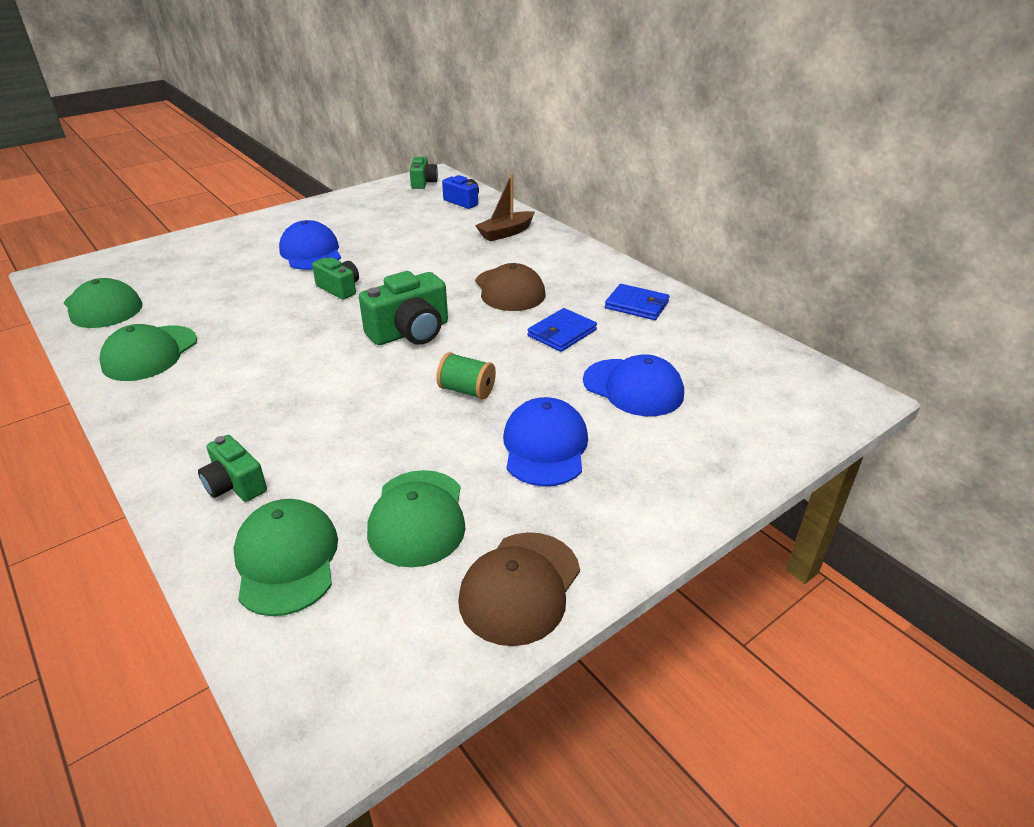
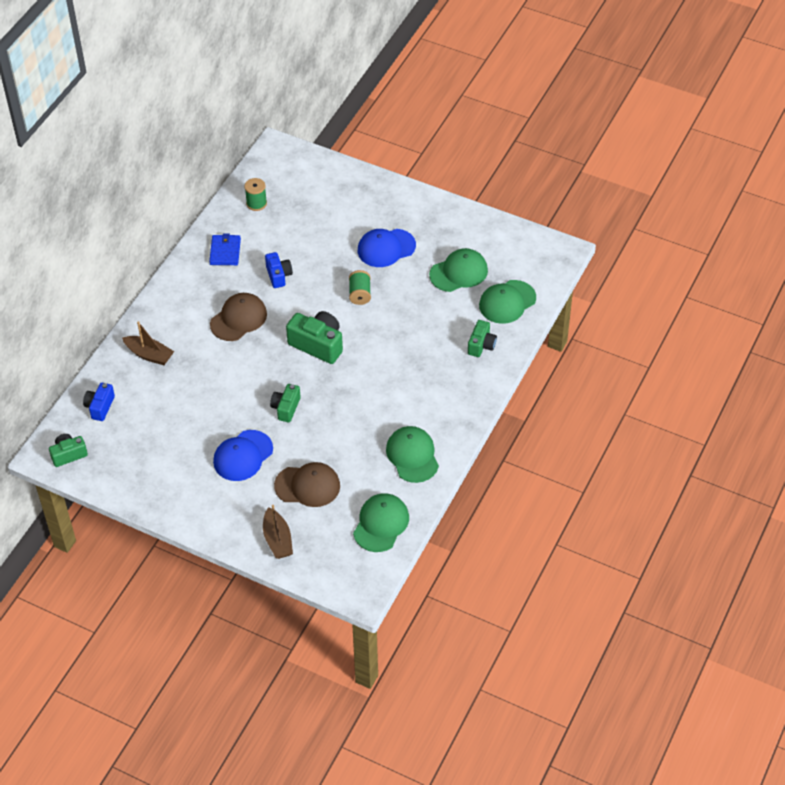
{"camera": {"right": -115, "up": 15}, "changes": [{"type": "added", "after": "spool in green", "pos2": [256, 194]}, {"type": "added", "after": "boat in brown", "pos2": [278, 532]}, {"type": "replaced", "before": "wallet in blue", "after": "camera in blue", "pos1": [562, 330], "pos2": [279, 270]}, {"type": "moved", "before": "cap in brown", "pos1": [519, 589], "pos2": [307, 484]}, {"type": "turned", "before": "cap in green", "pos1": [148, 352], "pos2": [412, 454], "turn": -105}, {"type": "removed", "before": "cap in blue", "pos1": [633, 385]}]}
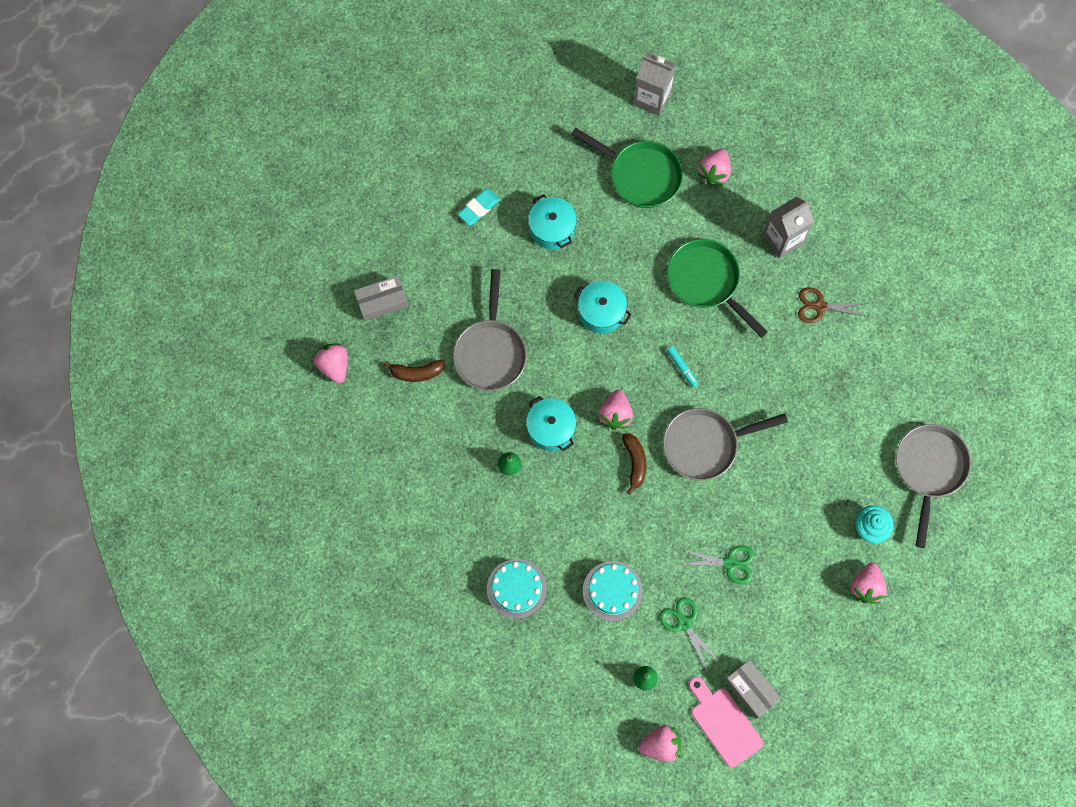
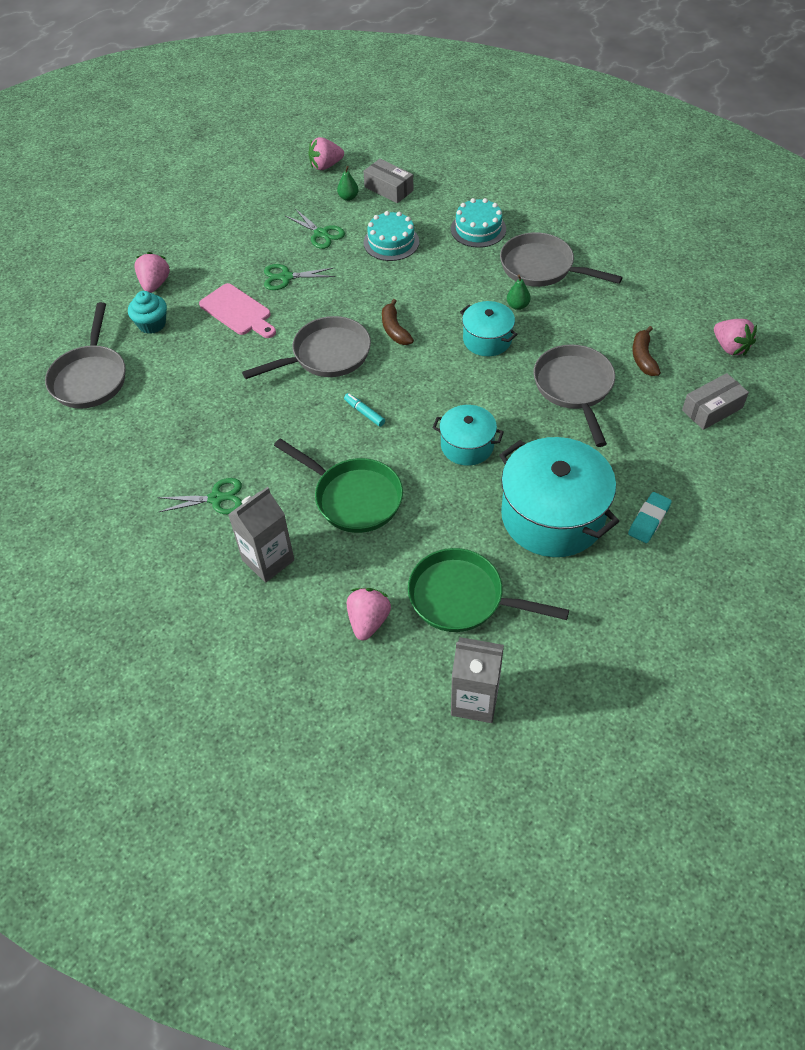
{"camera": {"right": 170, "up": -20}, "changes": [{"type": "recoloured", "before": "scissors in brown", "after": "scissors in green", "pos1": [833, 305], "pos2": [199, 496]}, {"type": "moved", "before": "cutting board in pink", "pos1": [726, 722], "pos2": [237, 310]}, {"type": "moved", "before": "box in grey", "pos1": [753, 689], "pos2": [388, 181]}, {"type": "resized", "before": "pot in turquoise", "pos1": [552, 221], "pos2": [559, 497], "scale": 1.83}, {"type": "added", "after": "pan in grey", "pos2": [561, 259]}, {"type": "turned", "before": "banana in brown", "pos1": [414, 371], "pos2": [646, 351], "turn": -75}, {"type": "removed", "before": "strawberry in pink", "pos1": [615, 410]}]}
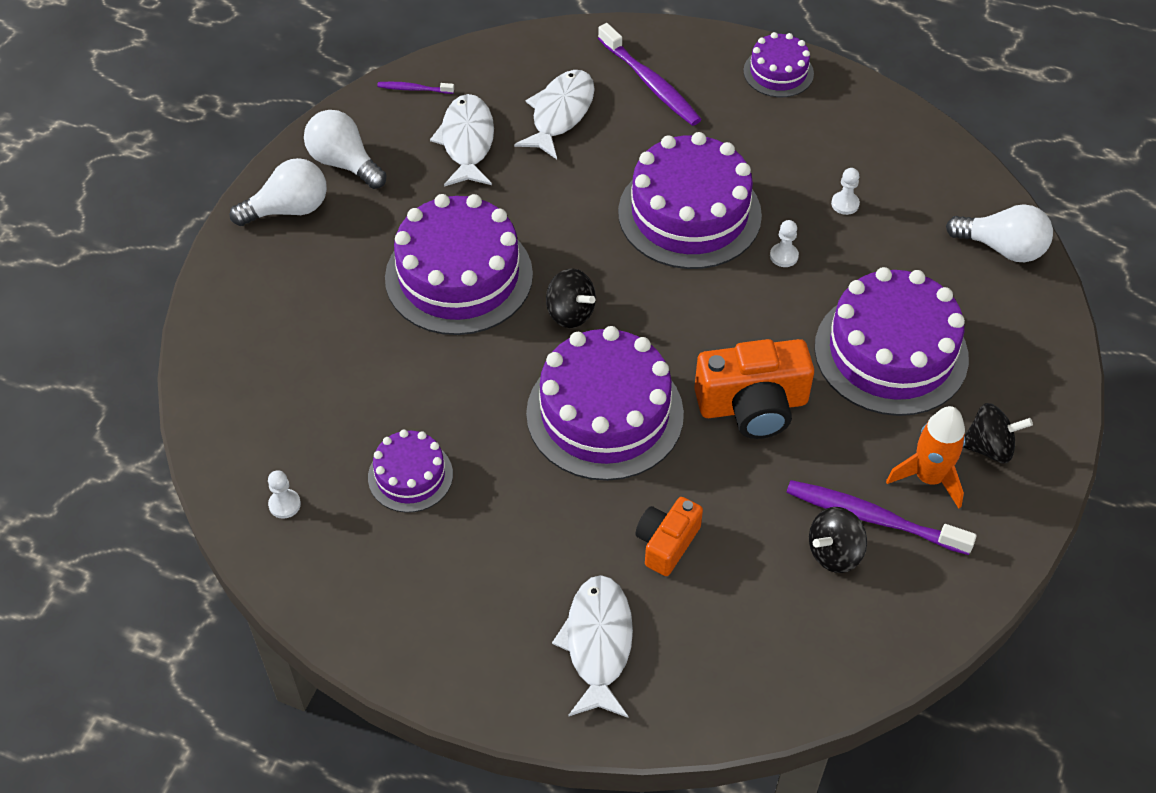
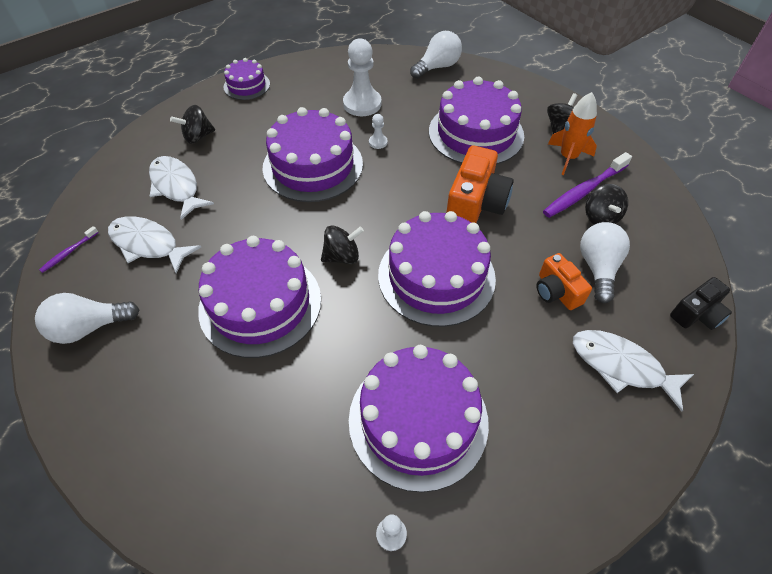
{"camera": {"right": -60, "up": 0}, "changes": [{"type": "replaced", "before": "toothbrush in purple", "after": "spinning top in black", "pos1": [649, 74], "pos2": [192, 124]}, {"type": "resized", "before": "pawn in white", "pos1": [845, 191], "pos2": [362, 77], "scale": 2.18}, {"type": "resized", "before": "cake in purple", "pos1": [410, 471], "pos2": [419, 418], "scale": 1.9}, {"type": "moved", "before": "light bulb in white", "pos1": [278, 192], "pos2": [605, 262]}, {"type": "added", "after": "camera in black", "pos2": [701, 303]}]}
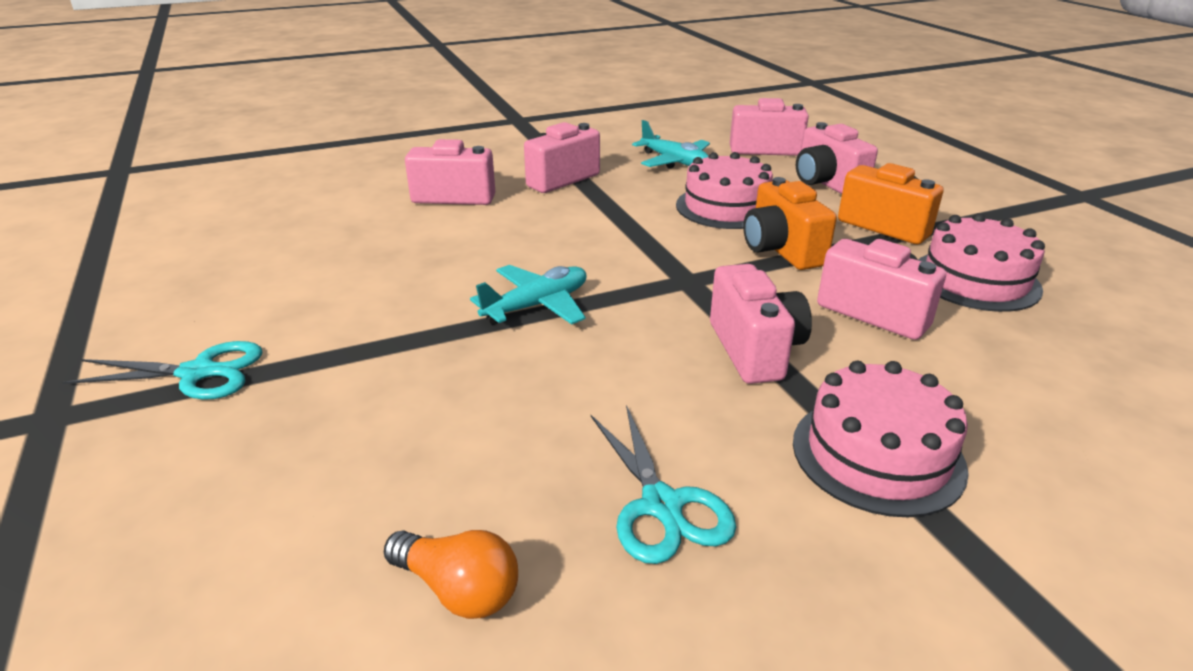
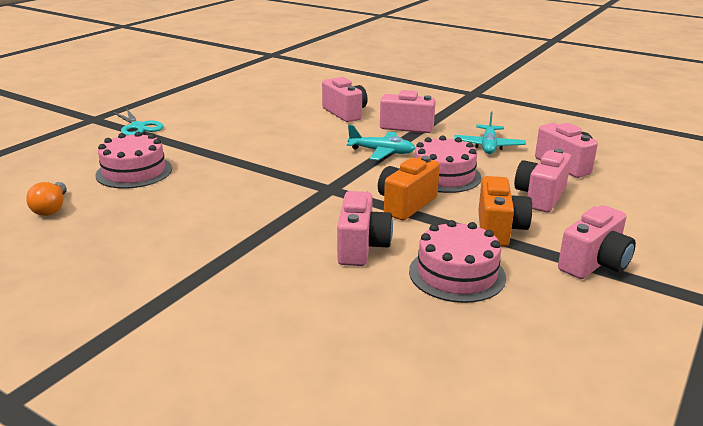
{"camera": {"right": 55, "up": -5}, "changes": [{"type": "moved", "before": "cake in pink", "pos1": [880, 439], "pos2": [133, 160]}, {"type": "moved", "before": "plane in turquoise", "pos1": [528, 295], "pos2": [381, 143]}, {"type": "moved", "before": "camera in pink", "pos1": [761, 324], "pos2": [597, 242]}, {"type": "removed", "before": "scissors in turquoise", "pos1": [663, 484]}]}
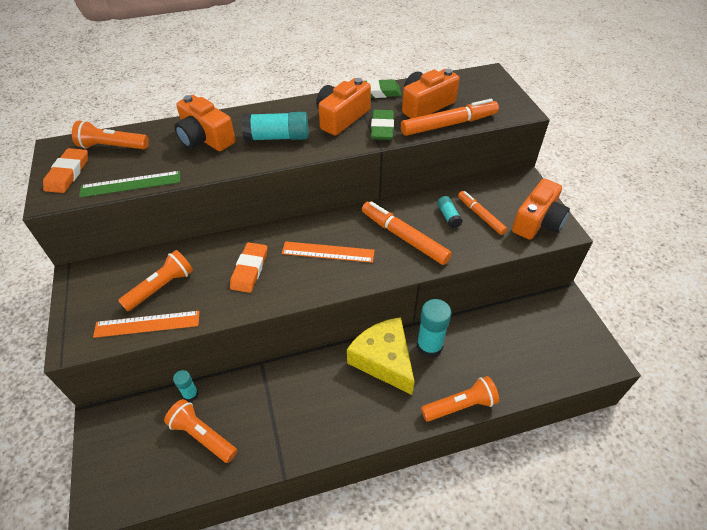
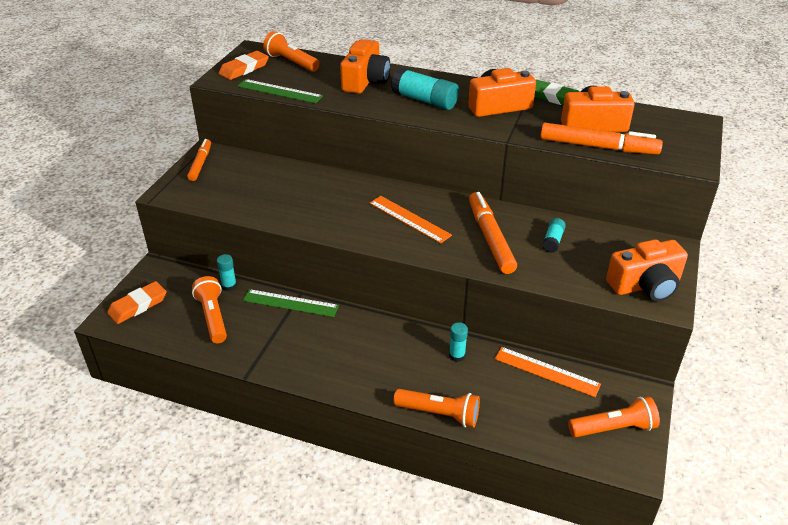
{"camera": {"right": 35, "up": -10}, "changes": [{"type": "moved", "before": "eraser in orange", "pos1": [248, 267], "pos2": [137, 302]}, {"type": "moved", "before": "marker in orange", "pos1": [482, 213], "pos2": [199, 160]}, {"type": "added", "after": "ruler in green", "pos2": [291, 303]}, {"type": "turned", "before": "camera in orange", "pos1": [204, 123], "pos2": [365, 66], "turn": -150}, {"type": "resized", "before": "glue stick in turquoise", "pos1": [434, 328], "pos2": [458, 342], "scale": 0.55}, {"type": "moved", "before": "ruler in orange", "pos1": [146, 324], "pos2": [548, 372]}, {"type": "moved", "before": "flashlight in orange", "pos1": [155, 280], "pos2": [614, 416]}, {"type": "removed", "before": "cheese in yellow", "pos1": [381, 356]}, {"type": "removed", "before": "eraser in green", "pos1": [382, 125]}]}
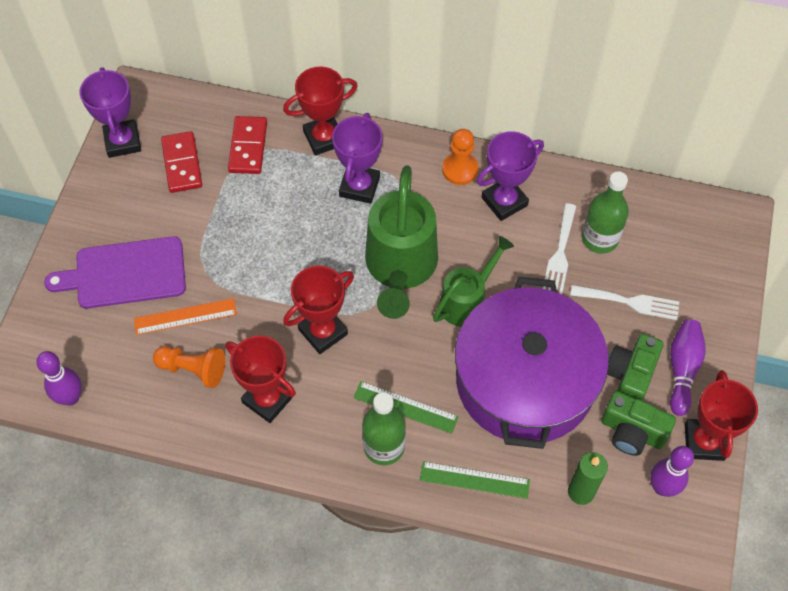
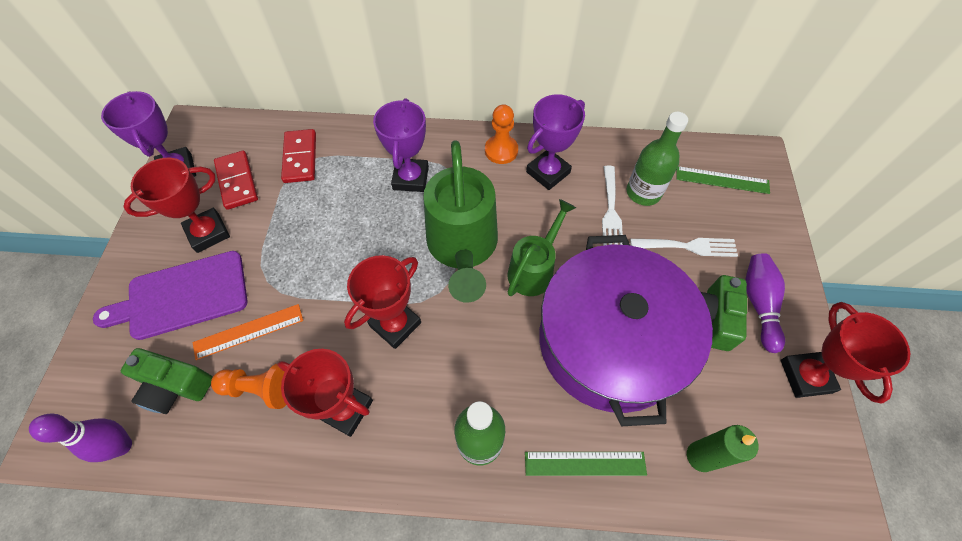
{"camera": {"right": -10, "up": 0}, "changes": [{"type": "moved", "before": "camera in green", "pos1": [638, 423], "pos2": [167, 381]}, {"type": "moved", "before": "trophy in red", "pos1": [320, 111], "pos2": [176, 205]}, {"type": "moved", "before": "ruler in green", "pos1": [406, 407], "pos2": [723, 180]}, {"type": "removed", "before": "bowling pin in purple", "pos1": [672, 471]}]}
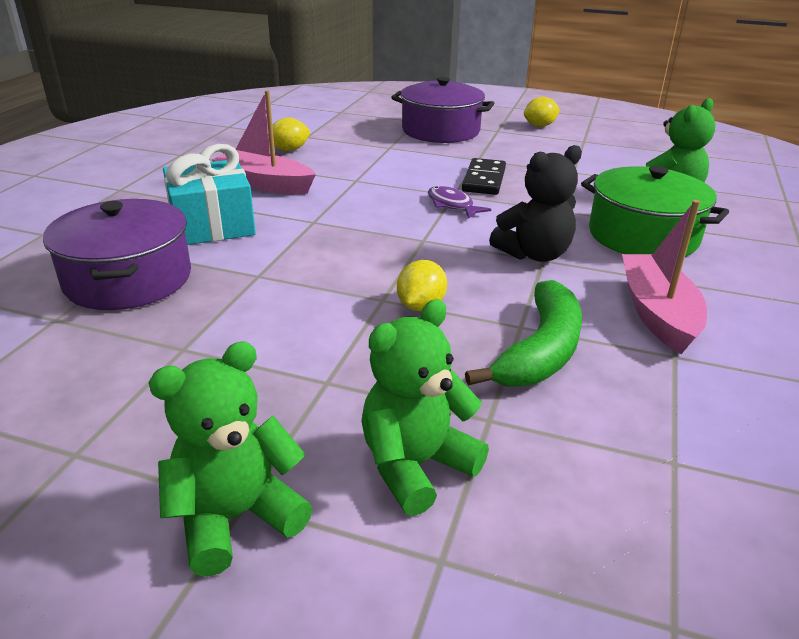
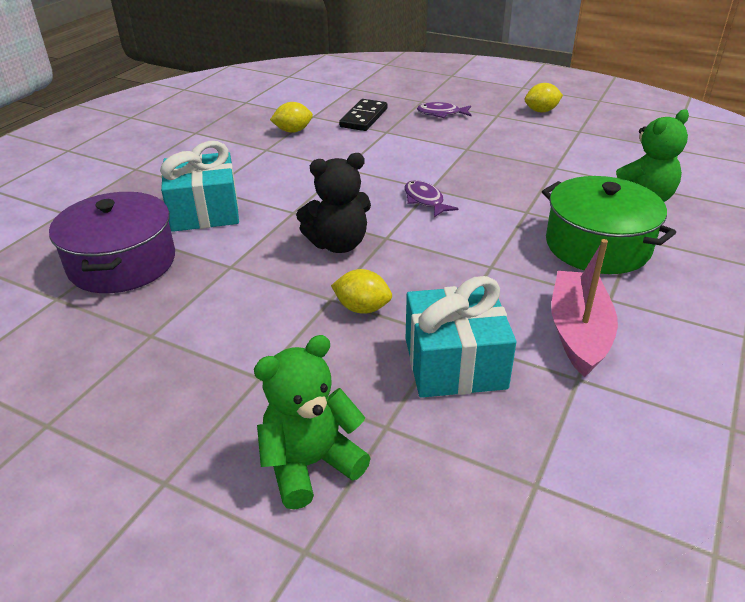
{"camera": {"right": 10, "up": 5}, "changes": [{"type": "moved", "before": "teddy bear in black", "pos1": [535, 203], "pos2": [333, 203]}, {"type": "turned", "before": "lemon in yellow", "pos1": [422, 285], "pos2": [361, 291], "turn": 75}, {"type": "moved", "before": "domino in black", "pos1": [484, 176], "pos2": [363, 115]}, {"type": "replaced", "before": "banana in green", "after": "gift in turquoise", "pos1": [523, 333], "pos2": [461, 337]}, {"type": "replaced", "before": "pot in purple", "after": "fish in purple", "pos1": [442, 110], "pos2": [444, 110]}, {"type": "removed", "before": "teddy bear in green", "pos1": [230, 459]}, {"type": "removed", "before": "boat in pink", "pos1": [264, 142]}]}
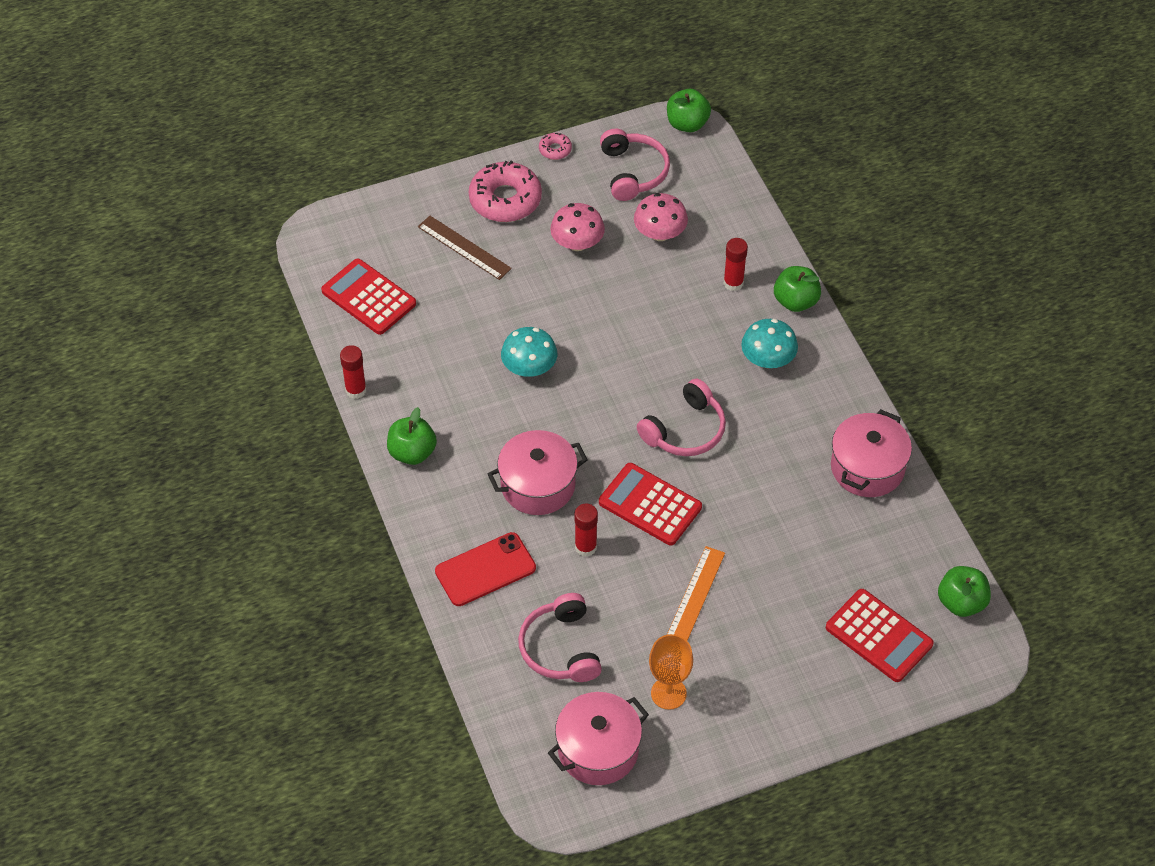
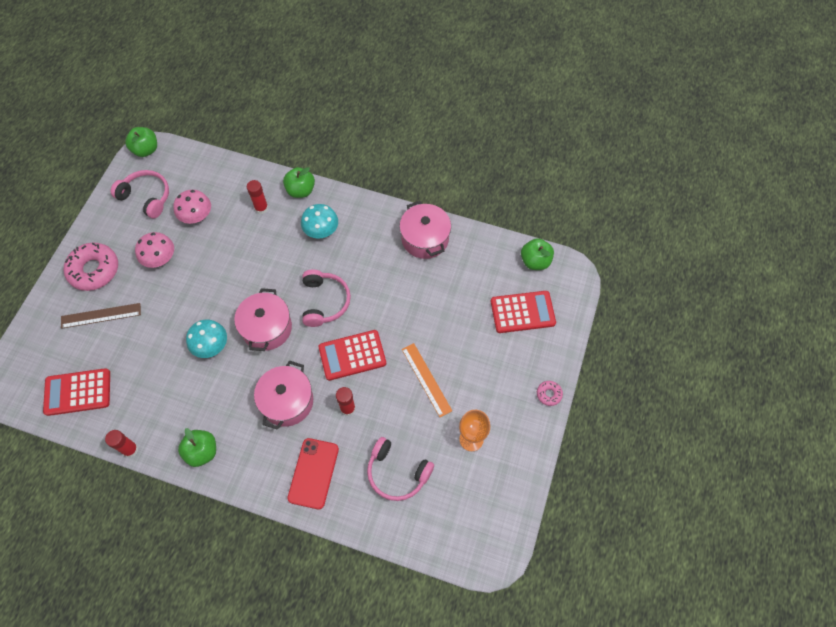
{"camera": {"right": -50, "up": 10}, "changes": [{"type": "moved", "before": "pot in pink", "pos1": [598, 738], "pos2": [263, 319]}, {"type": "moved", "before": "donut in pink", "pos1": [555, 146], "pos2": [550, 393]}]}
